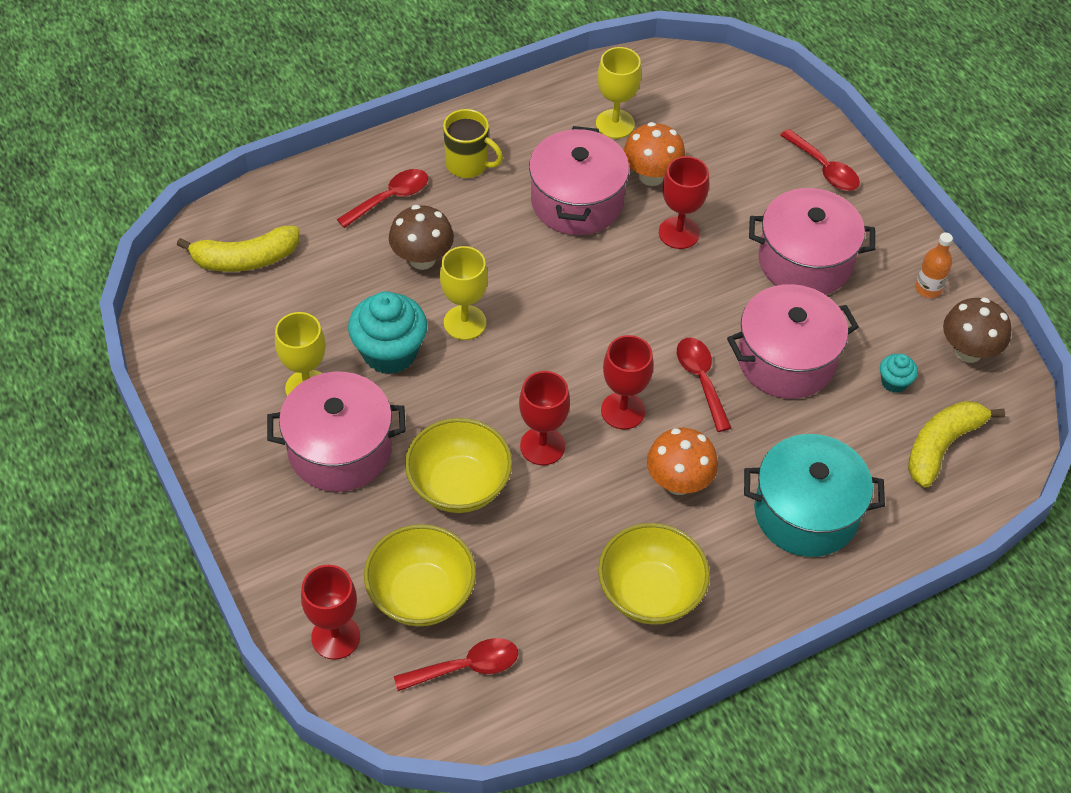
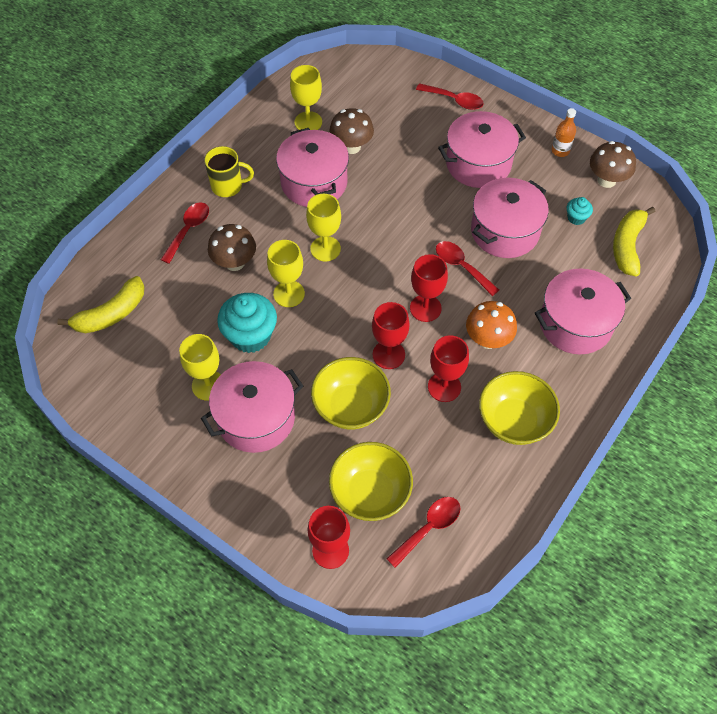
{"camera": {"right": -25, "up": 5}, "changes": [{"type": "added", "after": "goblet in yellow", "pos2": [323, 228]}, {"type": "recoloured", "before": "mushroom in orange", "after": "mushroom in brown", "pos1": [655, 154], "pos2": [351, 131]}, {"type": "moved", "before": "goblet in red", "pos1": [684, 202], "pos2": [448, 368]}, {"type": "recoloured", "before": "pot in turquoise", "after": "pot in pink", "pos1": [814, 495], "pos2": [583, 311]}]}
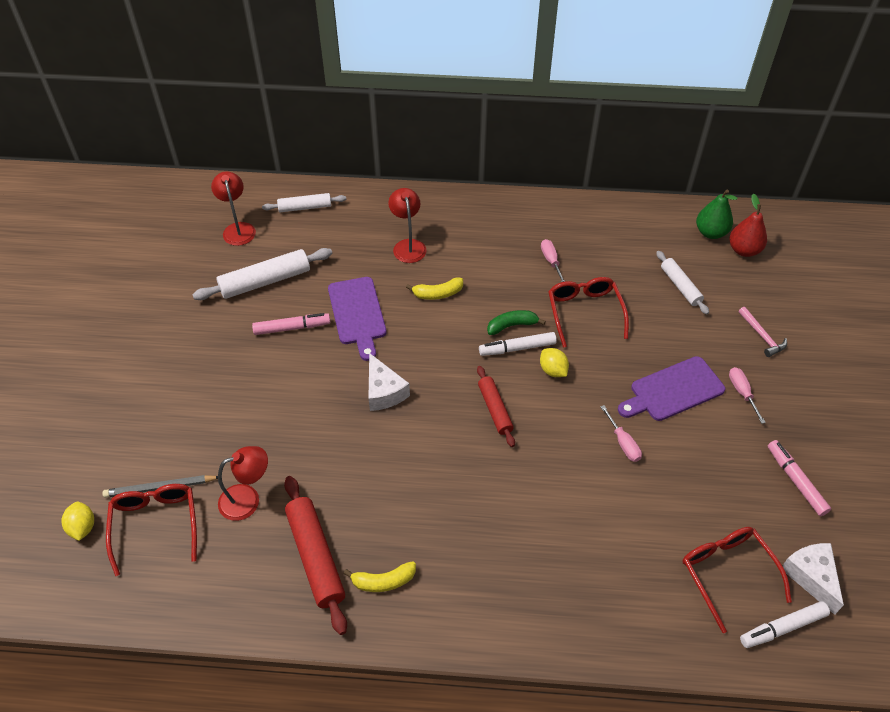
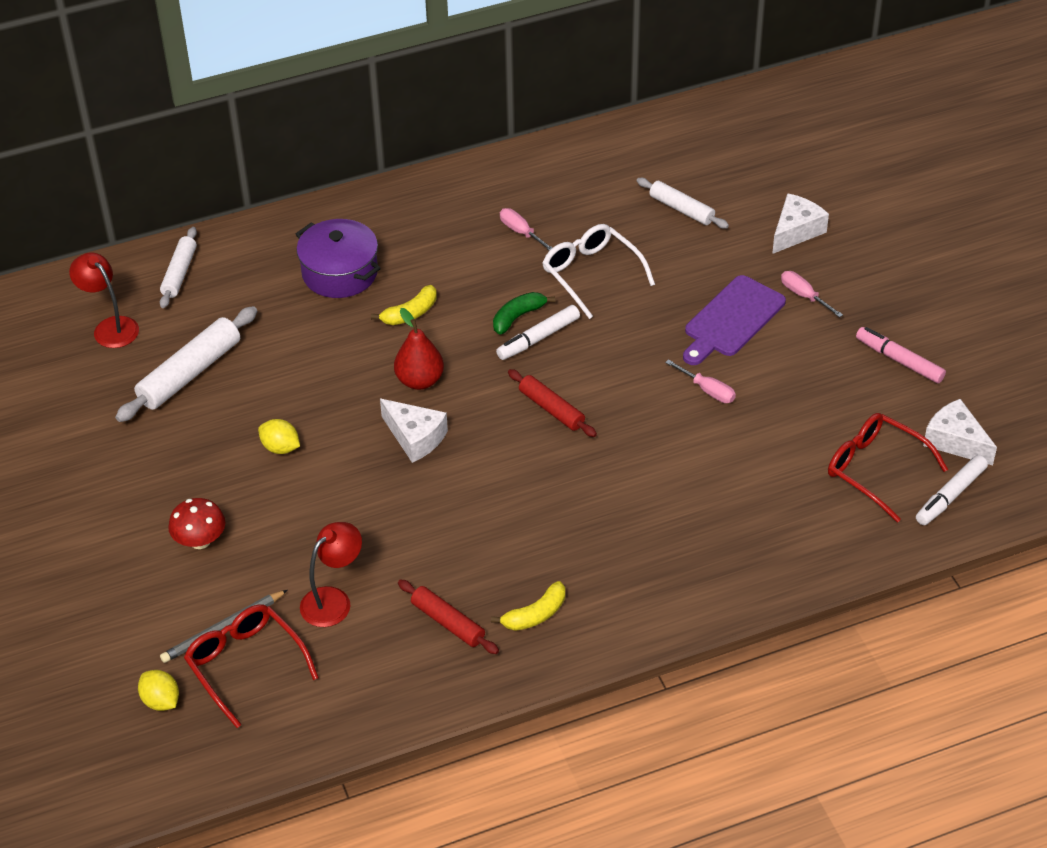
{"camera": {"right": -25, "up": -5}, "changes": [{"type": "turned", "before": "rolling pin in white", "pos1": [304, 202], "pos2": [178, 267], "turn": -45}, {"type": "added", "after": "mushroom in red", "pos2": [196, 523]}, {"type": "moved", "before": "lemon in yellow", "pos1": [554, 362], "pos2": [279, 436]}, {"type": "replaced", "before": "lamp in red", "after": "pot in purple", "pos1": [407, 225], "pos2": [338, 258]}, {"type": "moved", "before": "pear in red", "pos1": [748, 225], "pos2": [419, 349]}, {"type": "resized", "before": "rolling pin in red", "pos1": [315, 555], "pos2": [448, 617], "scale": 0.62}, {"type": "recoloured", "before": "glasses in red", "after": "glasses in white", "pos1": [588, 312], "pos2": [599, 271]}, {"type": "replaced", "before": "hammer in pink", "after": "cheese in white", "pos1": [762, 332], "pos2": [800, 223]}, {"type": "removed", "before": "marker in pink", "pos1": [291, 324]}, {"type": "removed", "before": "cutting board in purple", "pos1": [357, 319]}, {"type": "removed", "before": "pear in green", "pos1": [717, 214]}]}
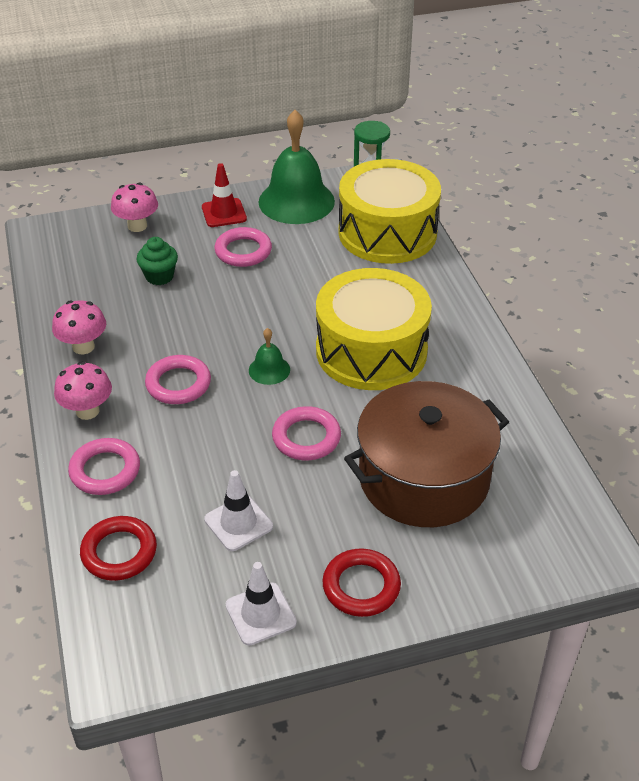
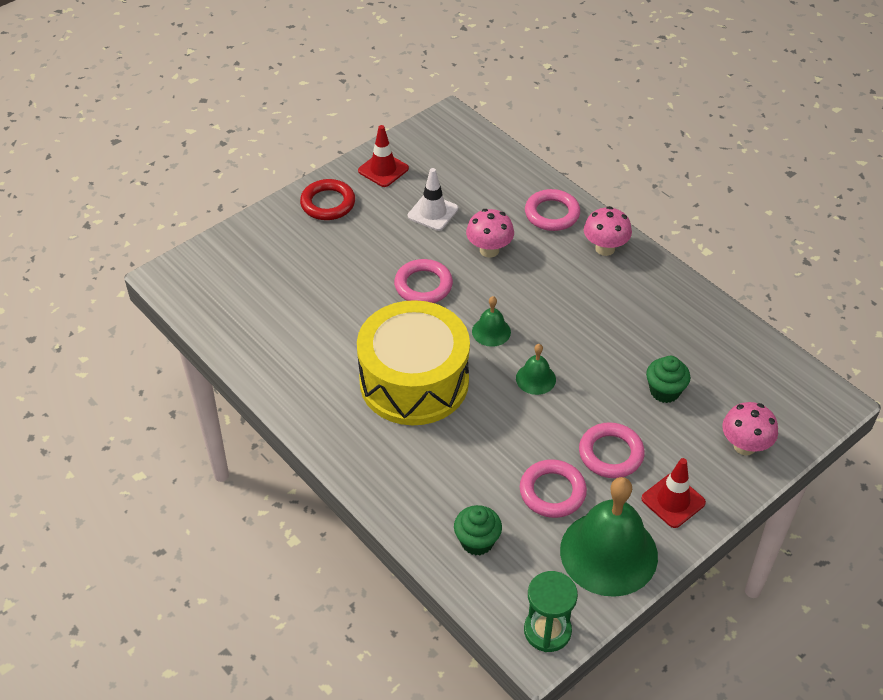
{"camera": {"right": 155, "up": 5}, "changes": [{"type": "recoloured", "before": "traffic cone in white", "after": "traffic cone in red", "pos1": [261, 604], "pos2": [383, 156]}, {"type": "replaced", "before": "drum in yellow", "after": "cupcake in green", "pos1": [390, 211], "pos2": [478, 530]}, {"type": "moved", "before": "mushroom in pink", "pos1": [79, 327], "pos2": [490, 233]}, {"type": "added", "after": "bell in green", "pos2": [536, 369]}, {"type": "moved", "before": "ring in pink", "pos1": [178, 379], "pos2": [553, 488]}, {"type": "removed", "before": "ring in red", "pos1": [118, 548]}, {"type": "removed", "before": "pot in brown", "pos1": [426, 454]}]}
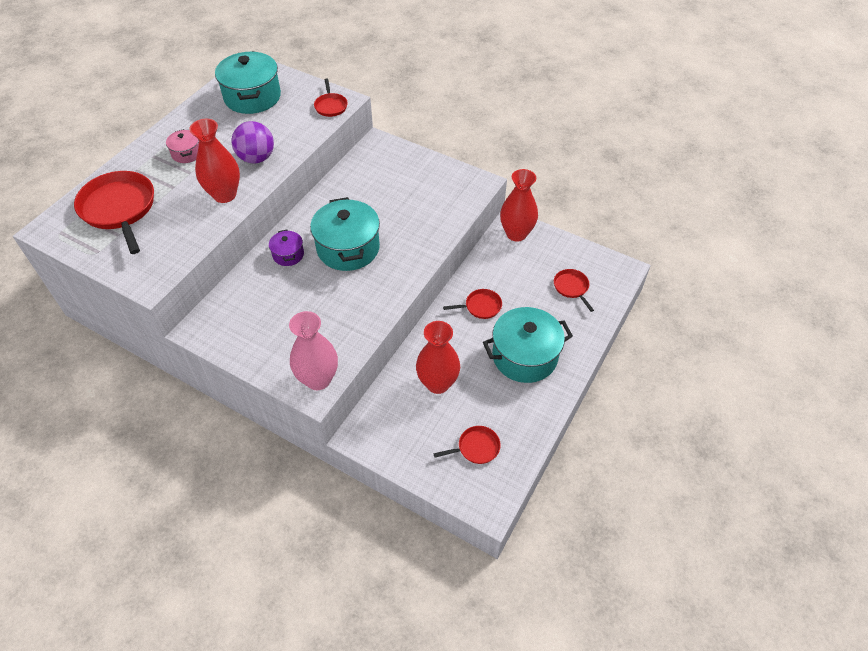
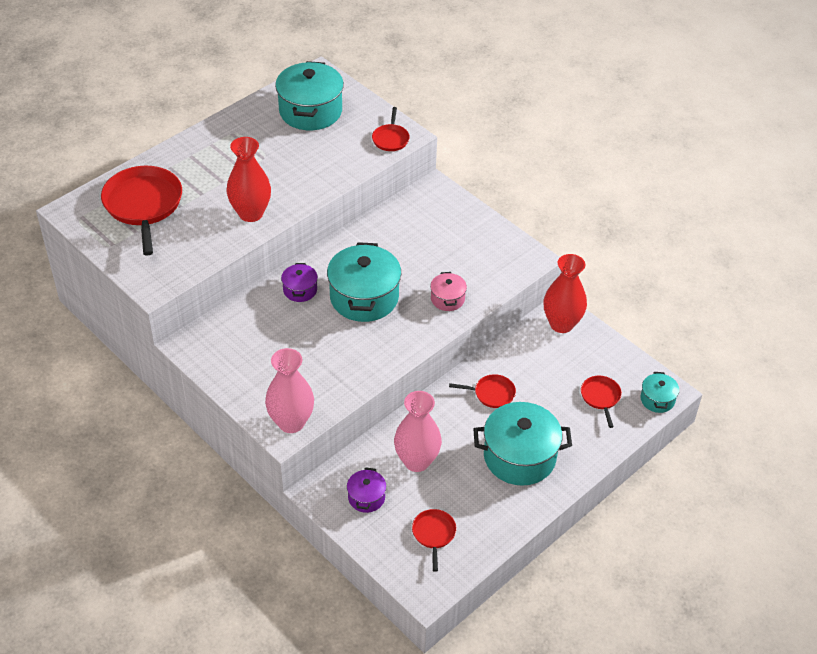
{"camera": {"right": 15, "up": -5}, "changes": [{"type": "added", "after": "pot in purple", "pos2": [366, 490]}, {"type": "recoloured", "before": "vase in red", "after": "vase in pink", "pos1": [438, 357], "pos2": [418, 431]}, {"type": "turned", "before": "pan in red", "pos1": [467, 445], "pos2": [434, 540], "turn": -90}, {"type": "moved", "before": "pot in pink", "pos1": [182, 146], "pos2": [448, 291]}, {"type": "added", "after": "pot in turquoise", "pos2": [659, 392]}, {"type": "removed", "before": "ball in purple", "pos1": [253, 142]}]}
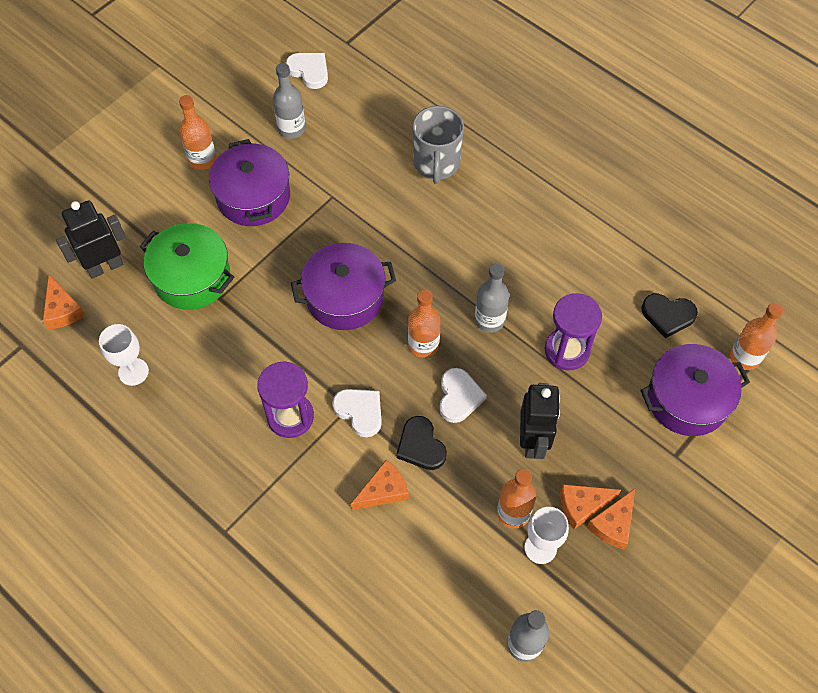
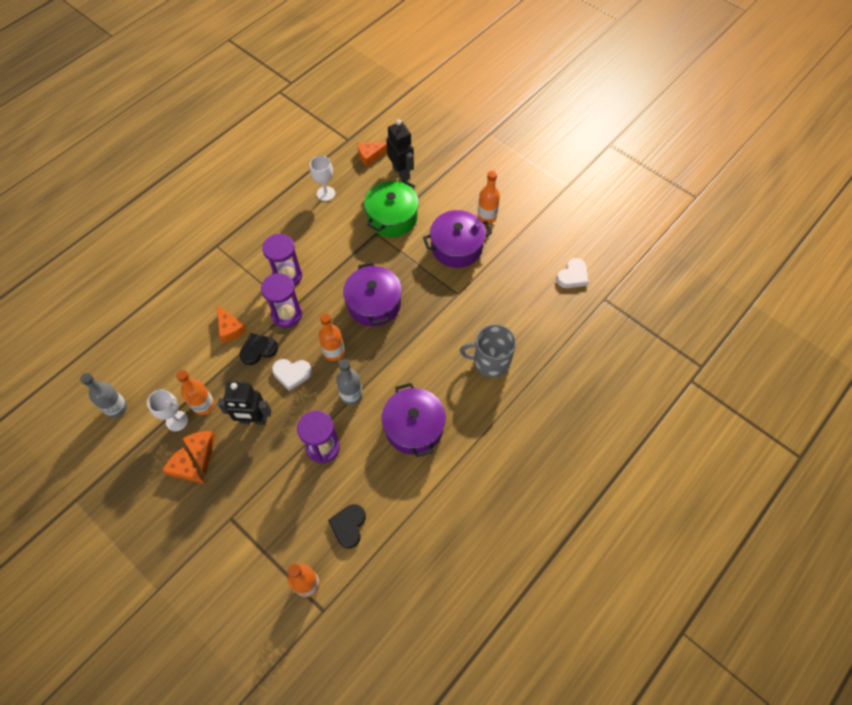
{"camera": {"right": 90, "up": 0}, "changes": [{"type": "replaced", "before": "heart in white", "after": "hourglass in purple", "pos1": [357, 413], "pos2": [281, 300]}, {"type": "moved", "before": "pot in purple", "pos1": [695, 390], "pos2": [414, 420]}, {"type": "removed", "before": "bottle in grey", "pos1": [289, 101]}]}
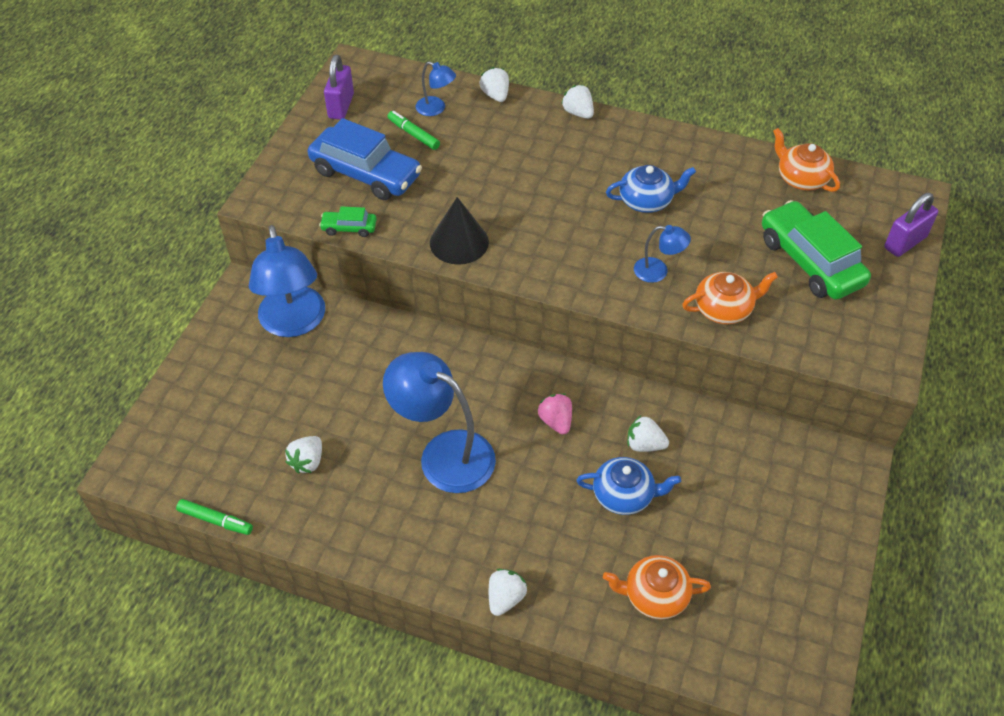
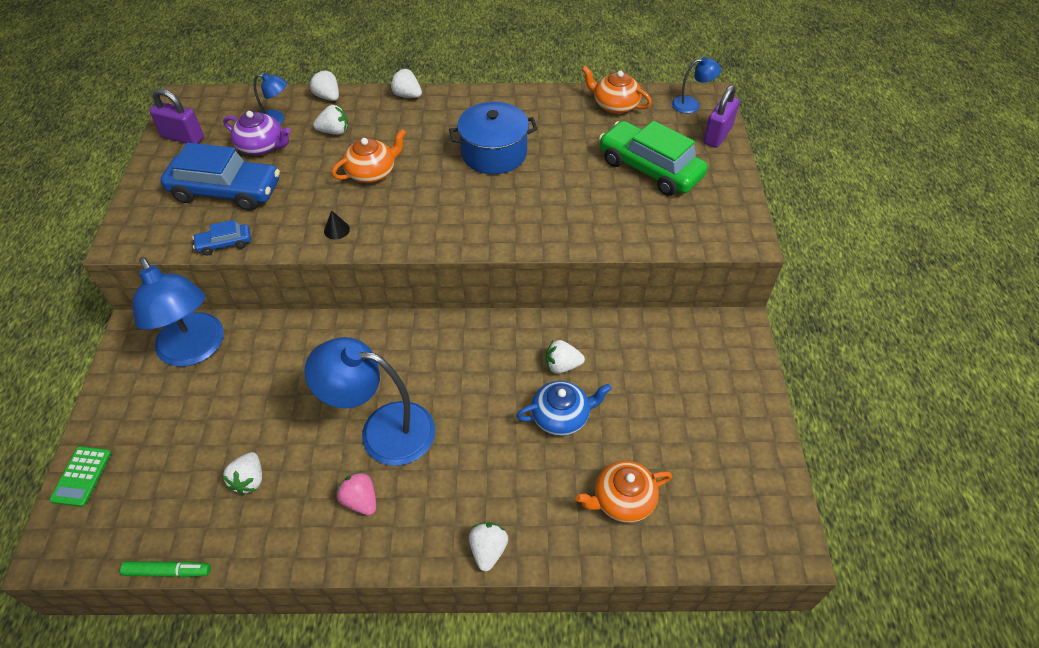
{"camera": {"right": -20, "up": 0}, "changes": [{"type": "added", "after": "calculator in green", "pos2": [80, 476]}, {"type": "turned", "before": "padlock in purple", "pos1": [339, 87], "pos2": [177, 116], "turn": -60}, {"type": "recoloured", "before": "car in green", "after": "car in blue", "pos1": [348, 221], "pos2": [221, 237]}, {"type": "replaced", "before": "marker in green", "after": "teapot in purple", "pos1": [413, 130], "pos2": [257, 133]}, {"type": "added", "after": "strawberry in white", "pos2": [330, 120]}, {"type": "resized", "before": "cone in black", "pos1": [459, 231], "pos2": [337, 224], "scale": 0.45}, {"type": "moved", "before": "teapot in orange", "pos1": [730, 298], "pos2": [369, 156]}, {"type": "moved", "before": "strawberry in pink", "pos1": [555, 414], "pos2": [356, 493]}, {"type": "replaced", "before": "teapot in blue", "after": "pot in blue", "pos1": [651, 189], "pos2": [493, 138]}, {"type": "moved", "before": "lamp in blue", "pos1": [662, 254], "pos2": [696, 85]}]}
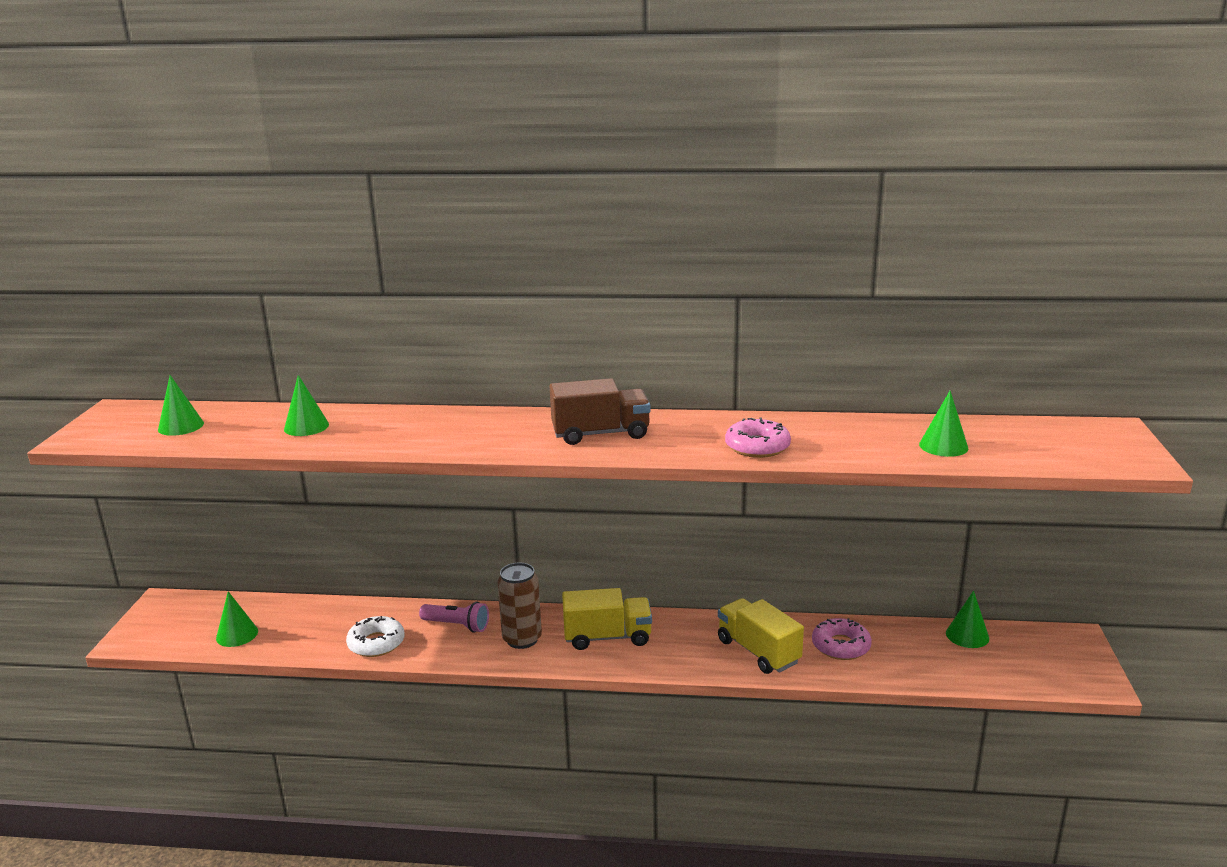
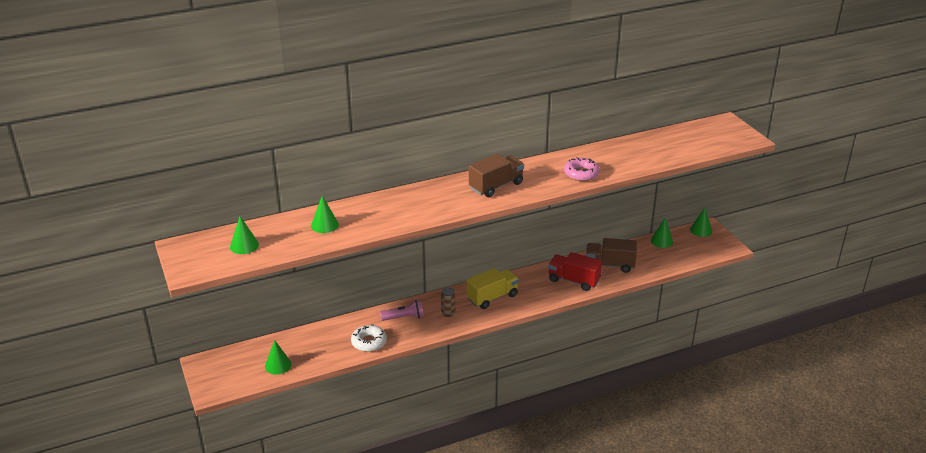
{"camera": {"right": -30, "up": 10}, "changes": [{"type": "resized", "before": "can in brown", "pos1": [519, 606], "pos2": [448, 302], "scale": 0.6}, {"type": "recoloured", "before": "truck in yellow", "after": "truck in red", "pos1": [761, 636], "pos2": [575, 271]}, {"type": "replaced", "before": "donut in pink", "after": "truck in brown", "pos1": [842, 639], "pos2": [611, 255]}, {"type": "moved", "before": "cone in green", "pos1": [943, 424], "pos2": [701, 222]}]}
